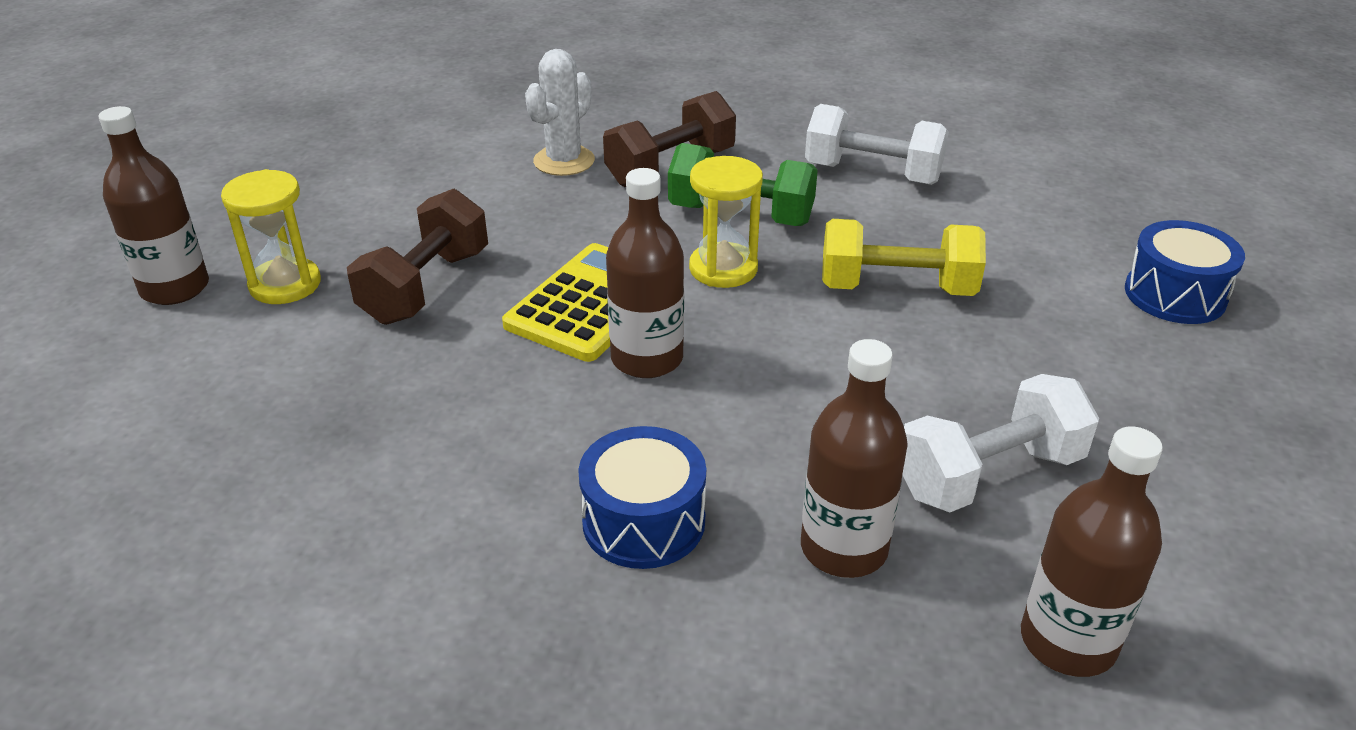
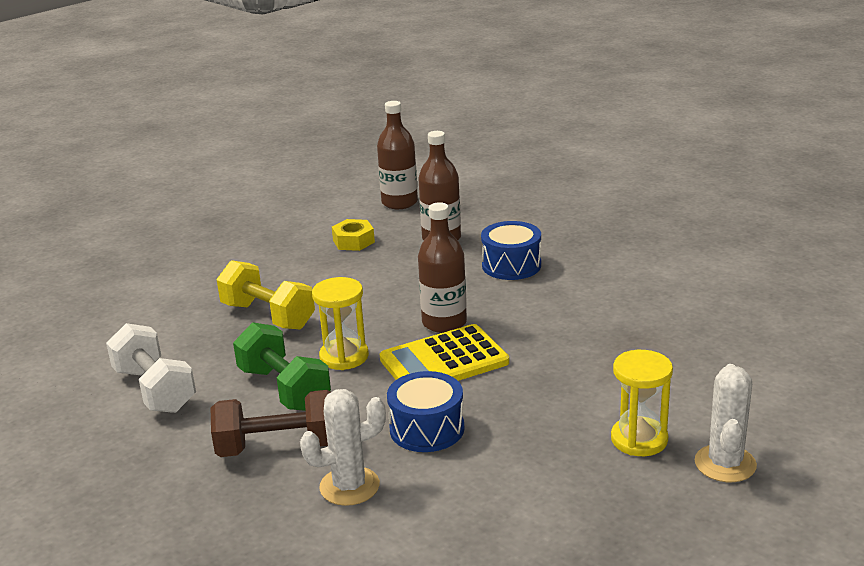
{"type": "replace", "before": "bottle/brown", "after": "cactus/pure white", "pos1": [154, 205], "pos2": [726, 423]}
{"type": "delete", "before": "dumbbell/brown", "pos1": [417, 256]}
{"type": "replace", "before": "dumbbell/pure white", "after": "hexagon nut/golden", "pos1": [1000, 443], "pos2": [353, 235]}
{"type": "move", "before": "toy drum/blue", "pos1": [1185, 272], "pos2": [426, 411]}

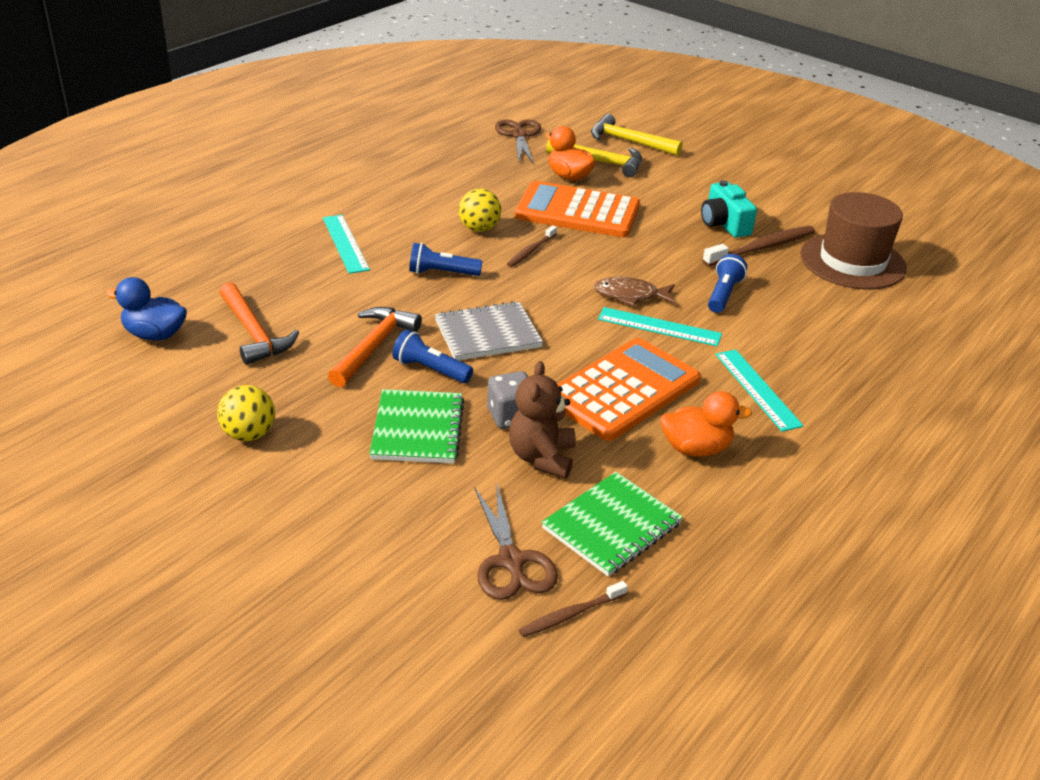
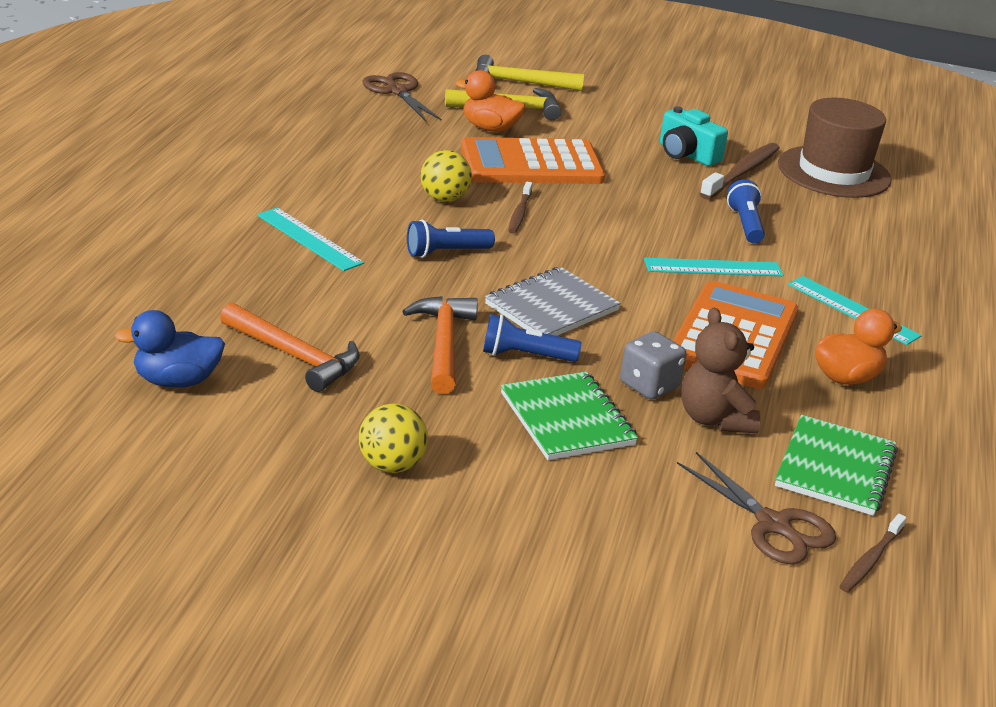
{"type": "delete", "before": "toy fish/brown", "pos1": [634, 291]}

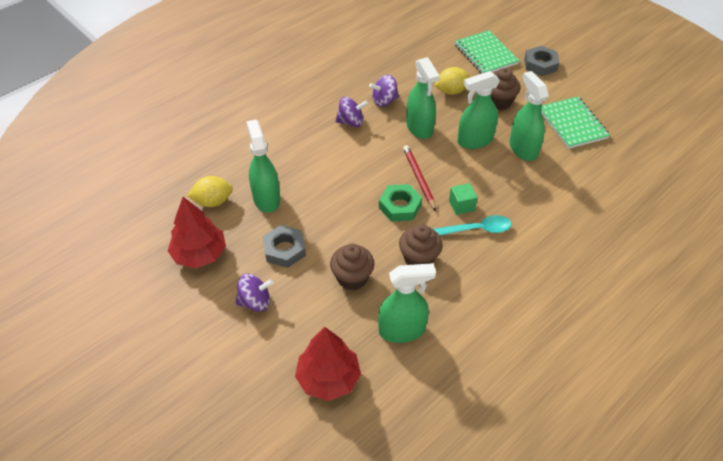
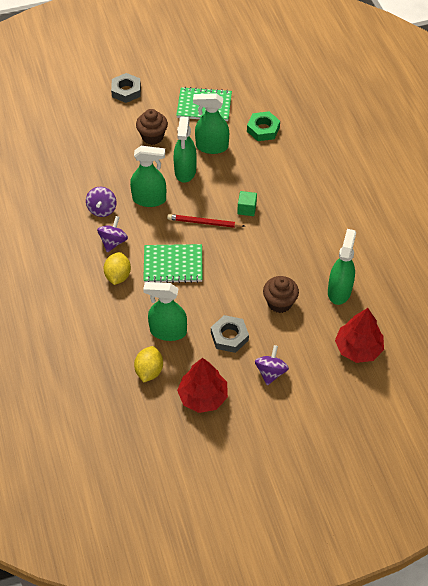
{"type": "move", "before": "hexagon nut/emerald", "pos1": [400, 203], "pos2": [263, 126]}
{"type": "delete", "before": "muffin/brown", "pos1": [421, 244]}
{"type": "delete", "before": "tablespoon/teal", "pos1": [472, 225]}
{"type": "move", "before": "toy lemon/golden", "pos1": [452, 81], "pos2": [117, 268]}
{"type": "move", "before": "notepad/emerald", "pos1": [487, 51], "pos2": [173, 263]}

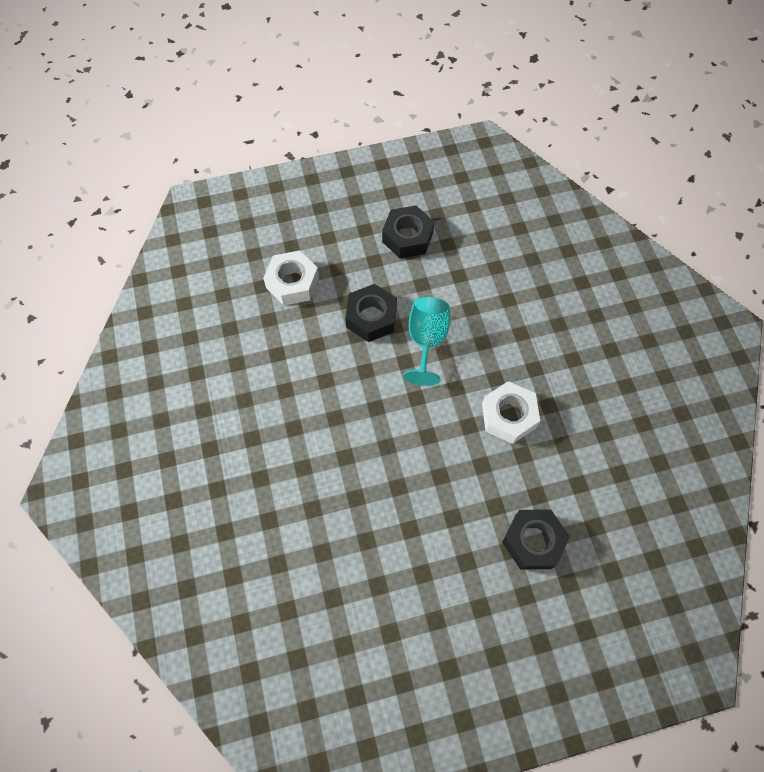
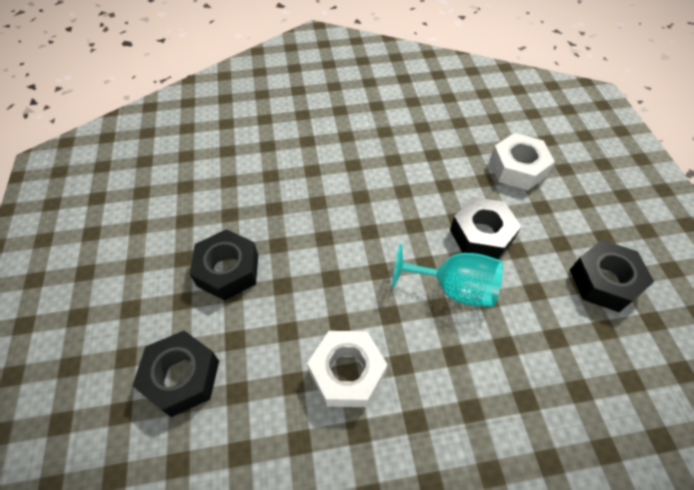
{"type": "insert", "after": "hexagon nut/black", "pos2": [224, 265]}

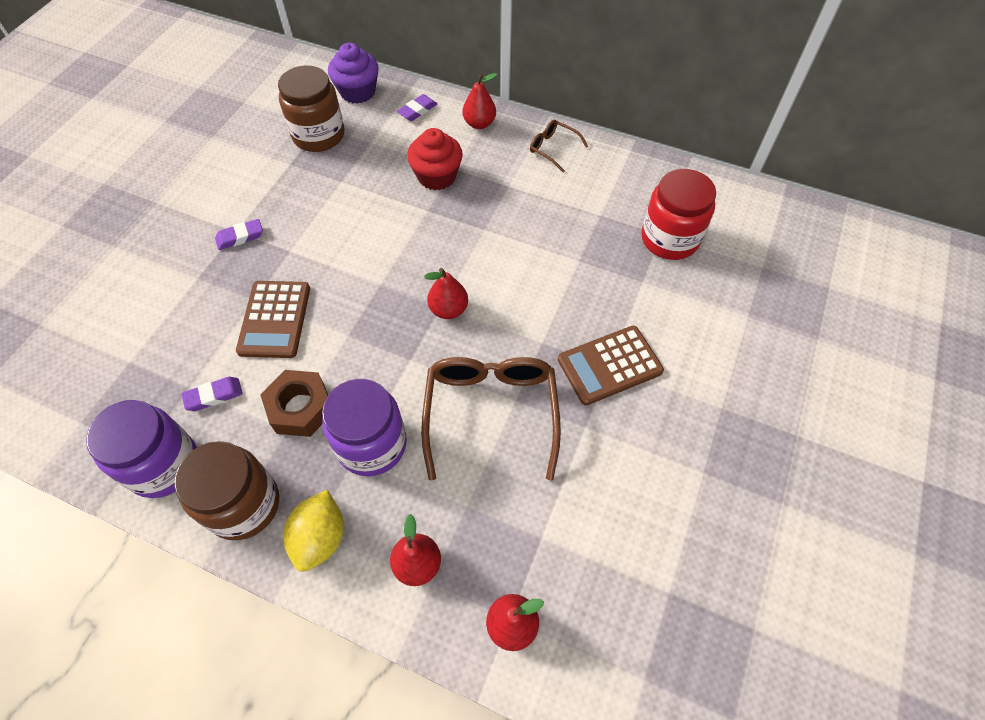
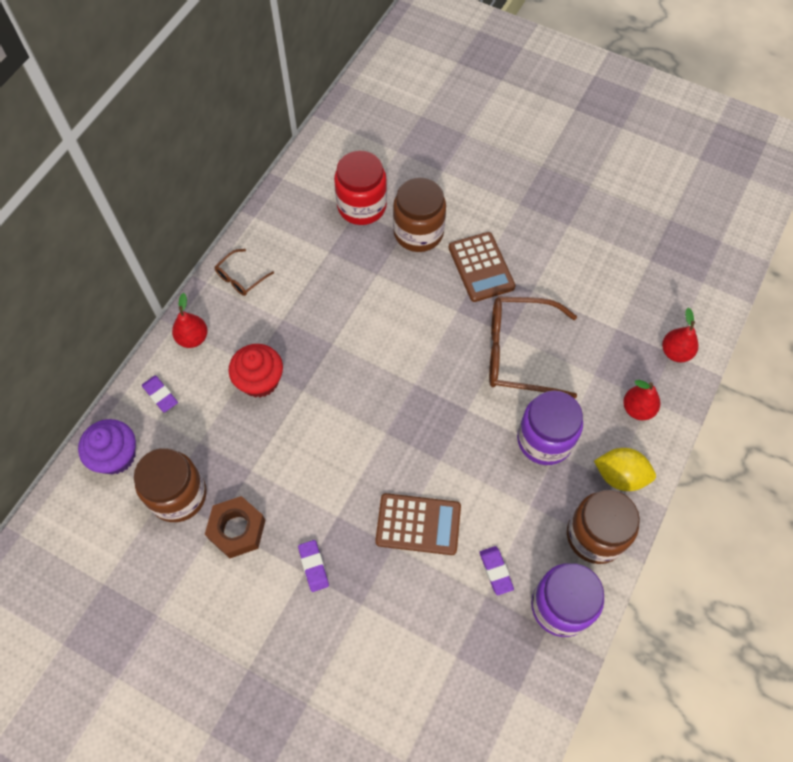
{"type": "move", "before": "hexagon nut/brown", "pos1": [294, 403], "pos2": [235, 527]}
{"type": "delete", "before": "pear/red", "pos1": [446, 293]}
{"type": "insert", "after": "preserve jar/brown", "pos2": [419, 214]}

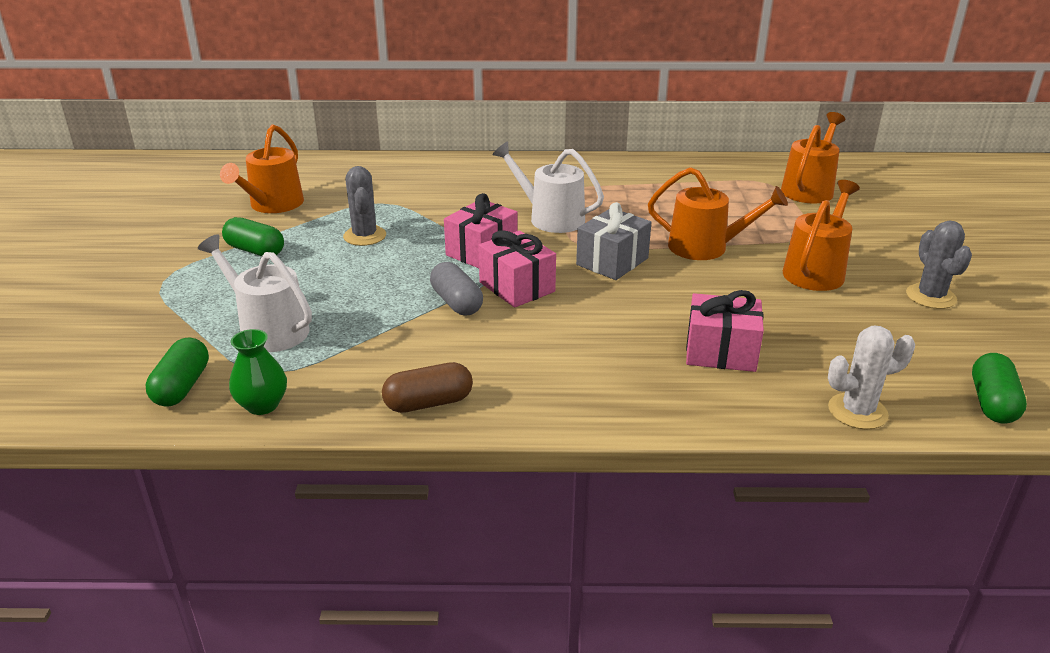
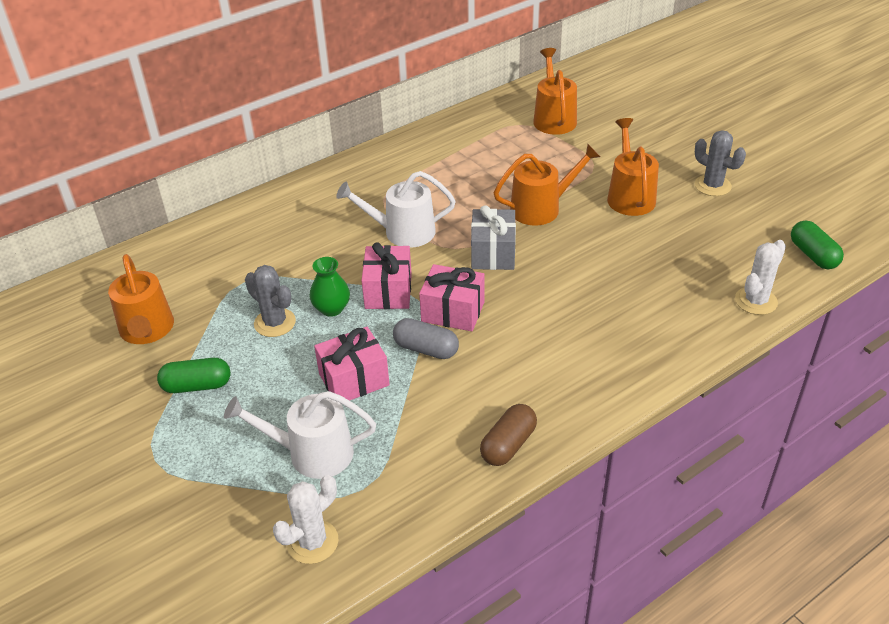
{"type": "replace", "before": "pill/emerald", "after": "cactus/pure white", "pos1": [177, 372], "pos2": [305, 519]}
{"type": "move", "before": "flower vase/emerald", "pos1": [258, 372], "pos2": [330, 287]}
{"type": "move", "before": "present/pink", "pos1": [725, 331], "pos2": [352, 364]}

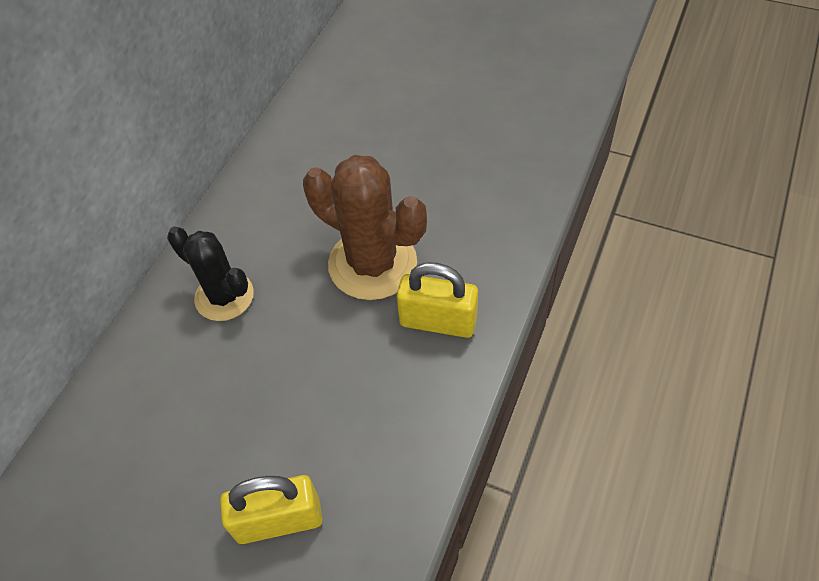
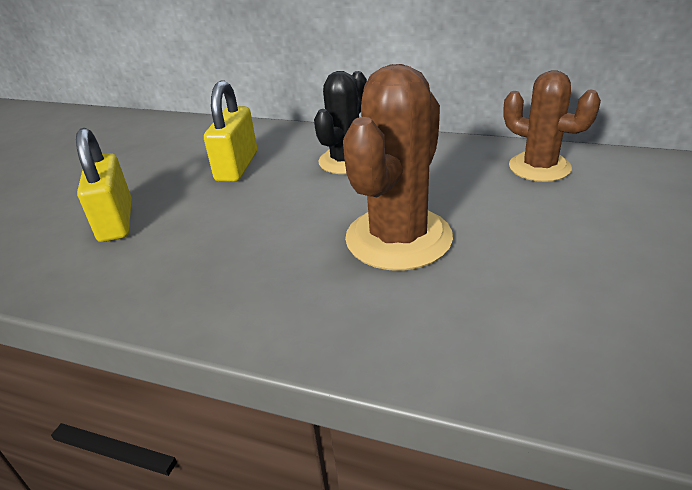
{"type": "move", "before": "padlock/golden", "pos1": [437, 300], "pos2": [230, 131]}
{"type": "insert", "after": "cactus/brown", "pos2": [552, 126]}

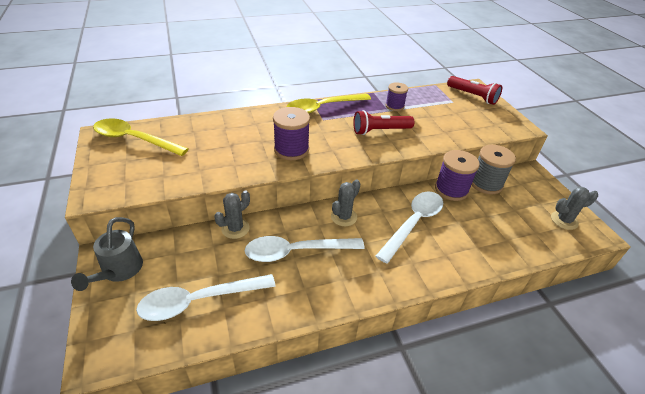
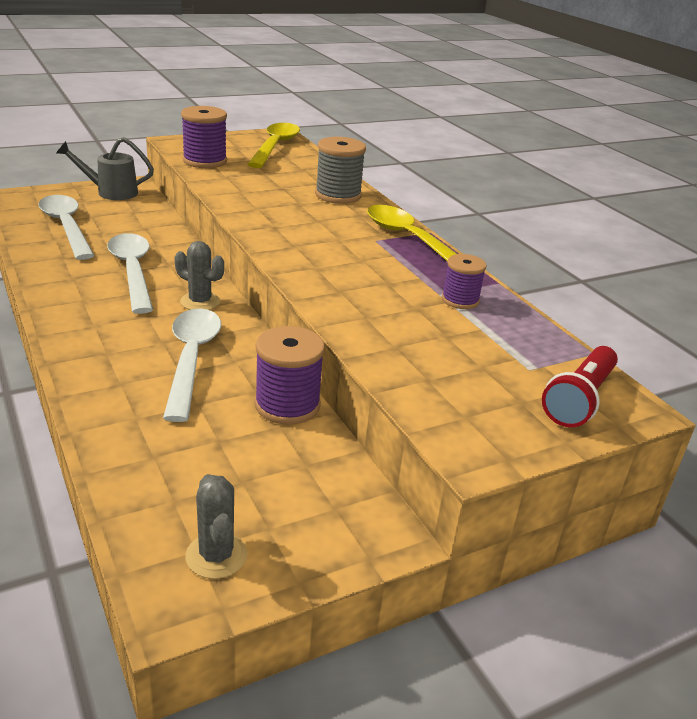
{"type": "delete", "before": "cactus/ash-grey", "pos1": [232, 214]}
{"type": "move", "before": "reel of thread/violet", "pos1": [291, 133], "pos2": [204, 137]}
{"type": "delete", "before": "torch/red", "pos1": [383, 122]}
{"type": "rotate", "before": "tablespoon/pure white", "pos1": [409, 228], "pos2": [192, 365], "turn": -120}
{"type": "move", "before": "reel of thread/ash-grey", "pos1": [494, 169], "pos2": [340, 170]}

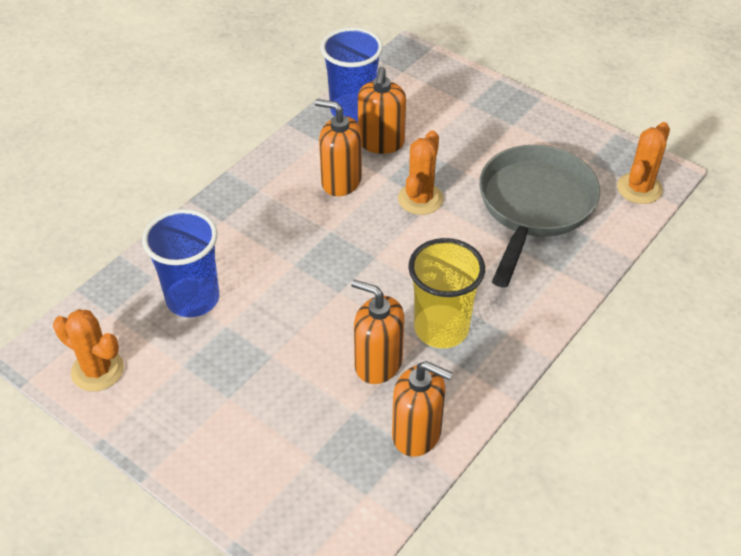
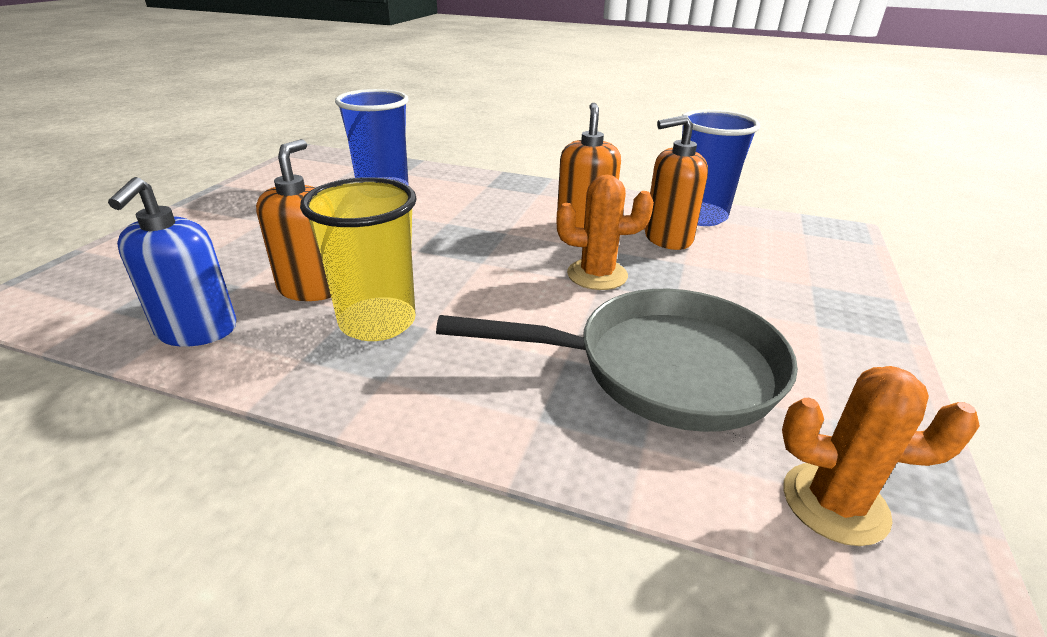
{"type": "delete", "before": "cactus/orange", "pos1": [88, 350]}
{"type": "recolor", "before": "soap pump/orange", "after": "soap pump/blue", "pos1": [422, 409], "pos2": [172, 262]}

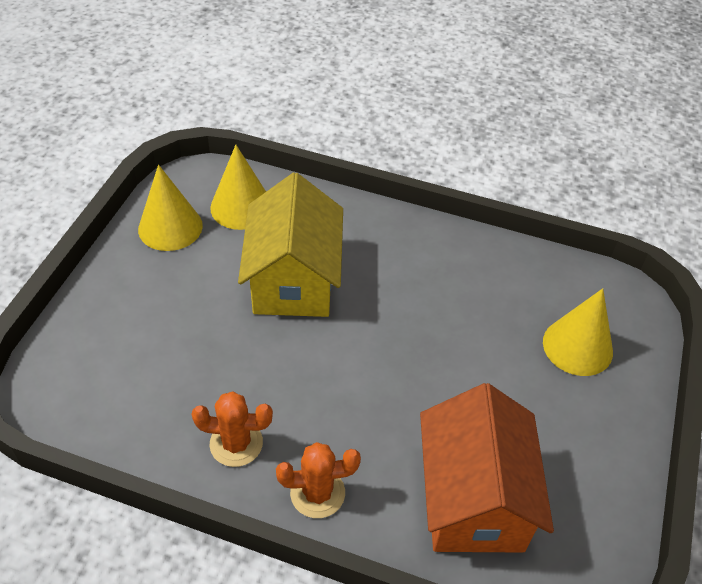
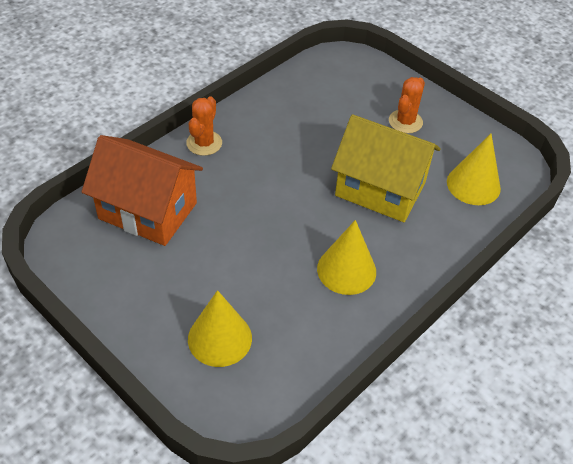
{"type": "move", "before": "cone/golden", "pos1": [170, 208], "pos2": [346, 257]}
{"type": "move", "before": "cactus/orange", "pos1": [232, 429], "pos2": [407, 105]}

